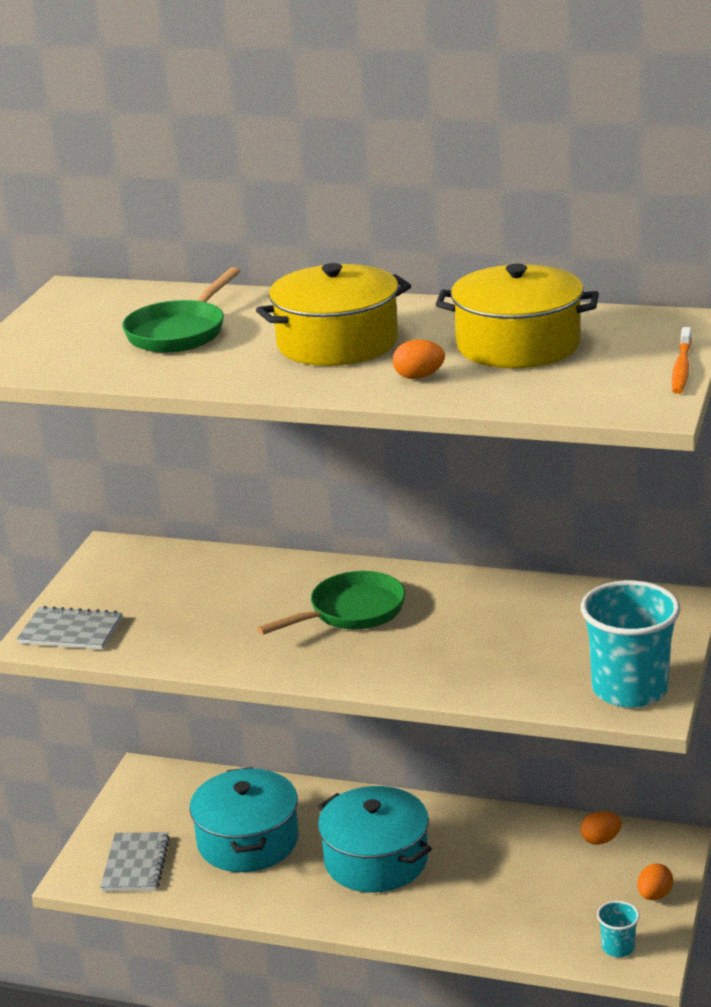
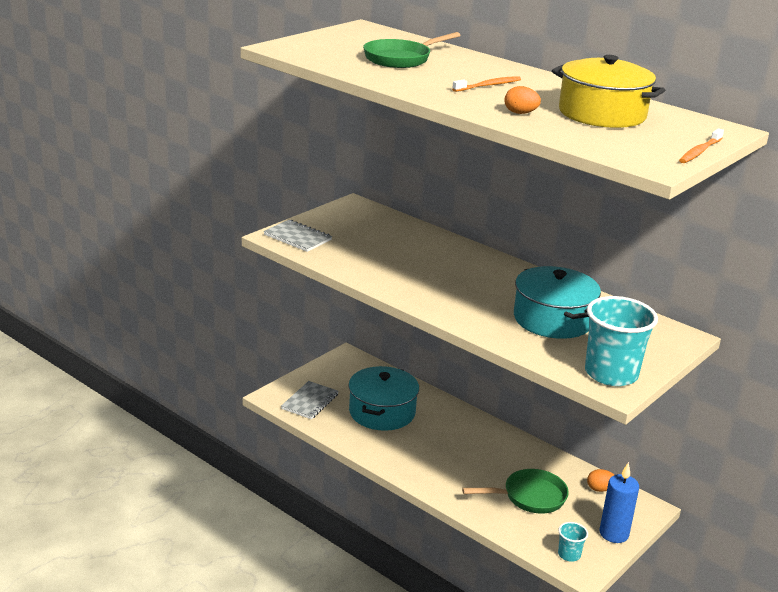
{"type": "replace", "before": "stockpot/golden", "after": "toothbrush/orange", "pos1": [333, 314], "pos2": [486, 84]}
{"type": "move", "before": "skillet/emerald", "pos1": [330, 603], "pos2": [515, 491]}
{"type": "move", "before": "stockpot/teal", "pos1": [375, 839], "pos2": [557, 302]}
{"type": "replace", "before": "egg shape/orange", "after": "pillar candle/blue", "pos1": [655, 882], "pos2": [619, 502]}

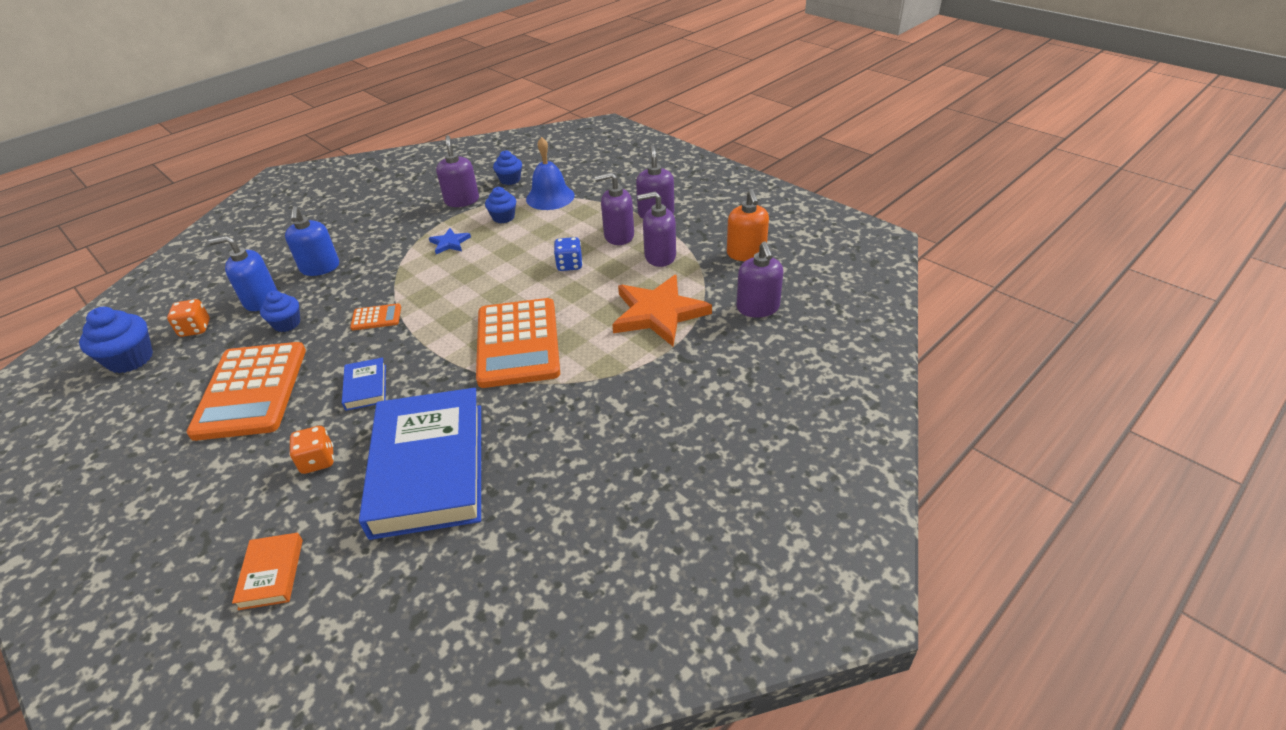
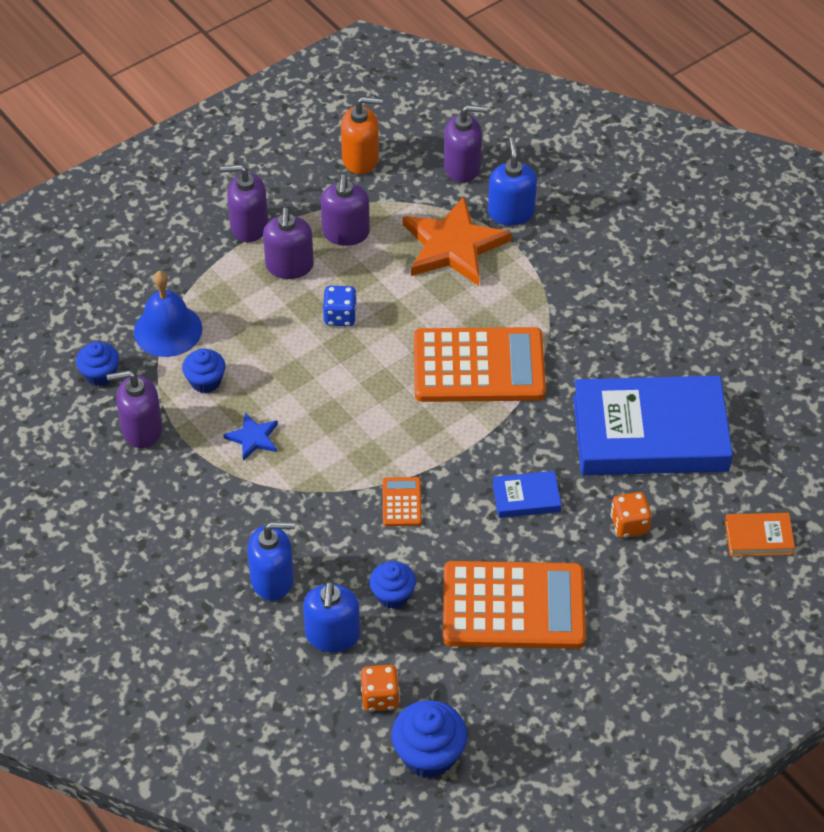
{"type": "insert", "after": "soap pump/blue", "pos2": [512, 181]}

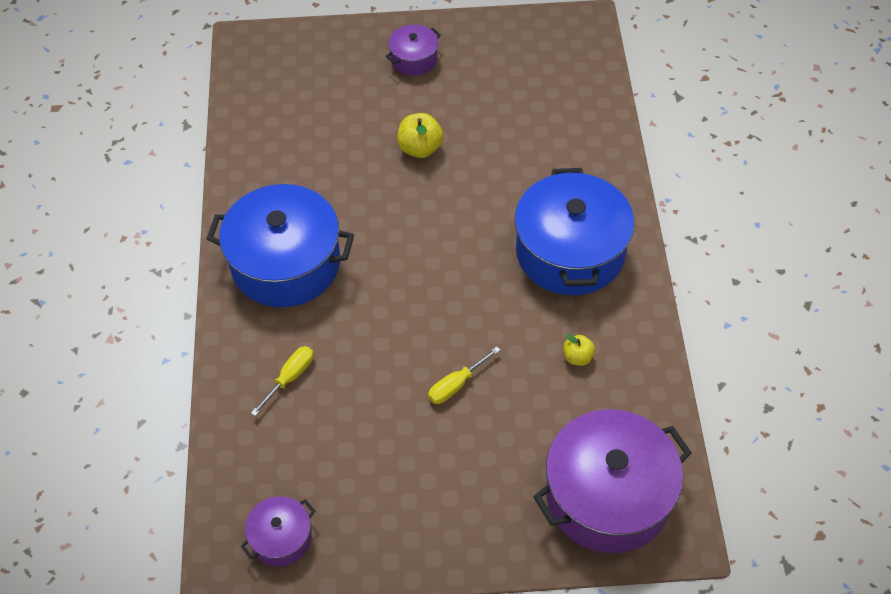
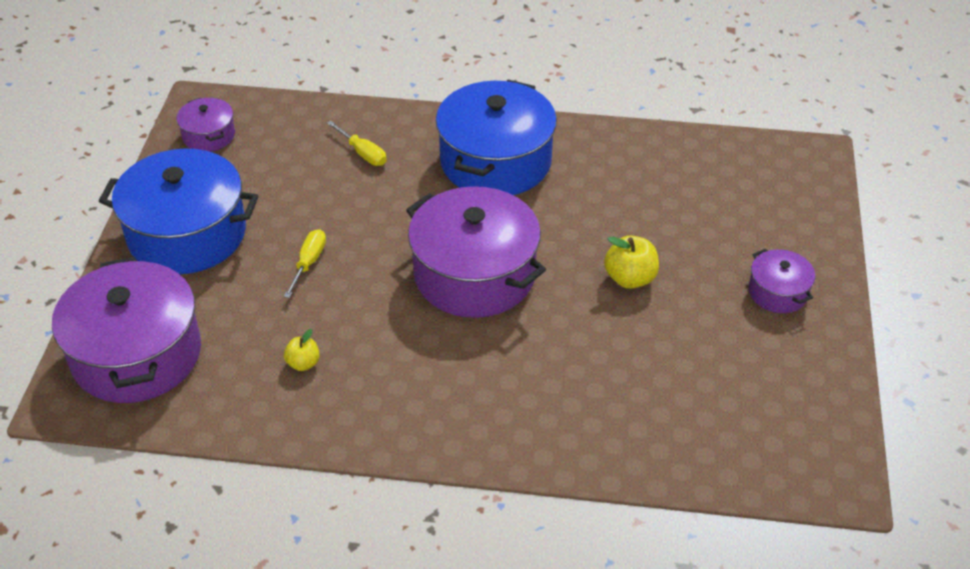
{"type": "rotate", "before": "hand screwdriver/golden", "pos1": [464, 375], "pos2": [304, 263], "turn": 45}
{"type": "move", "before": "stockpot/blue", "pos1": [574, 231], "pos2": [178, 211]}
{"type": "insert", "after": "stockpot/violet", "pos2": [476, 252]}

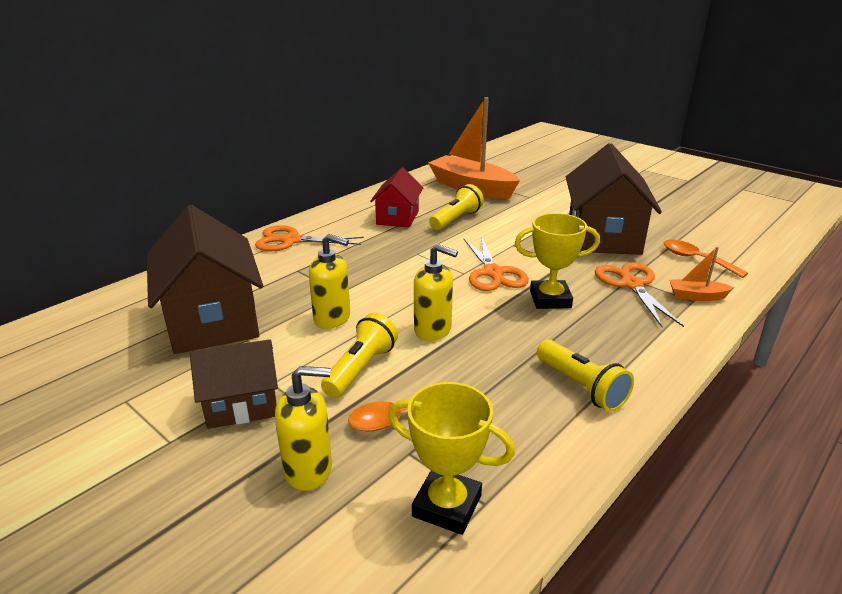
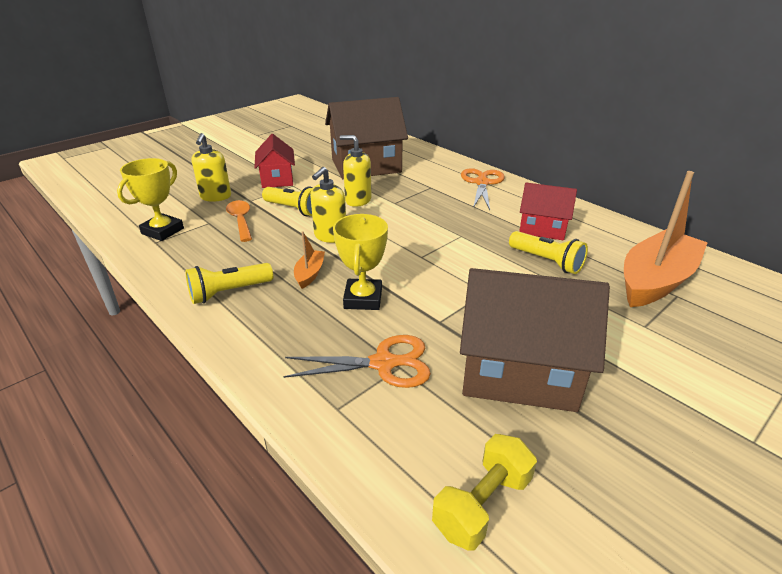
{"type": "recolor", "before": "house/brown", "after": "house/red", "pos1": [234, 384], "pos2": [274, 161]}
{"type": "rotate", "before": "soap pump/golden", "pos1": [329, 281], "pos2": [356, 171], "turn": 90}
{"type": "delete", "before": "pair of scissors/orange", "pos1": [496, 263]}
{"type": "delete", "before": "tablespoon/orange", "pos1": [706, 259]}
{"type": "move", "before": "toy boat/orange", "pos1": [701, 274], "pos2": [309, 260]}
{"type": "insert", "after": "dumbbell/golden", "pos2": [484, 492]}

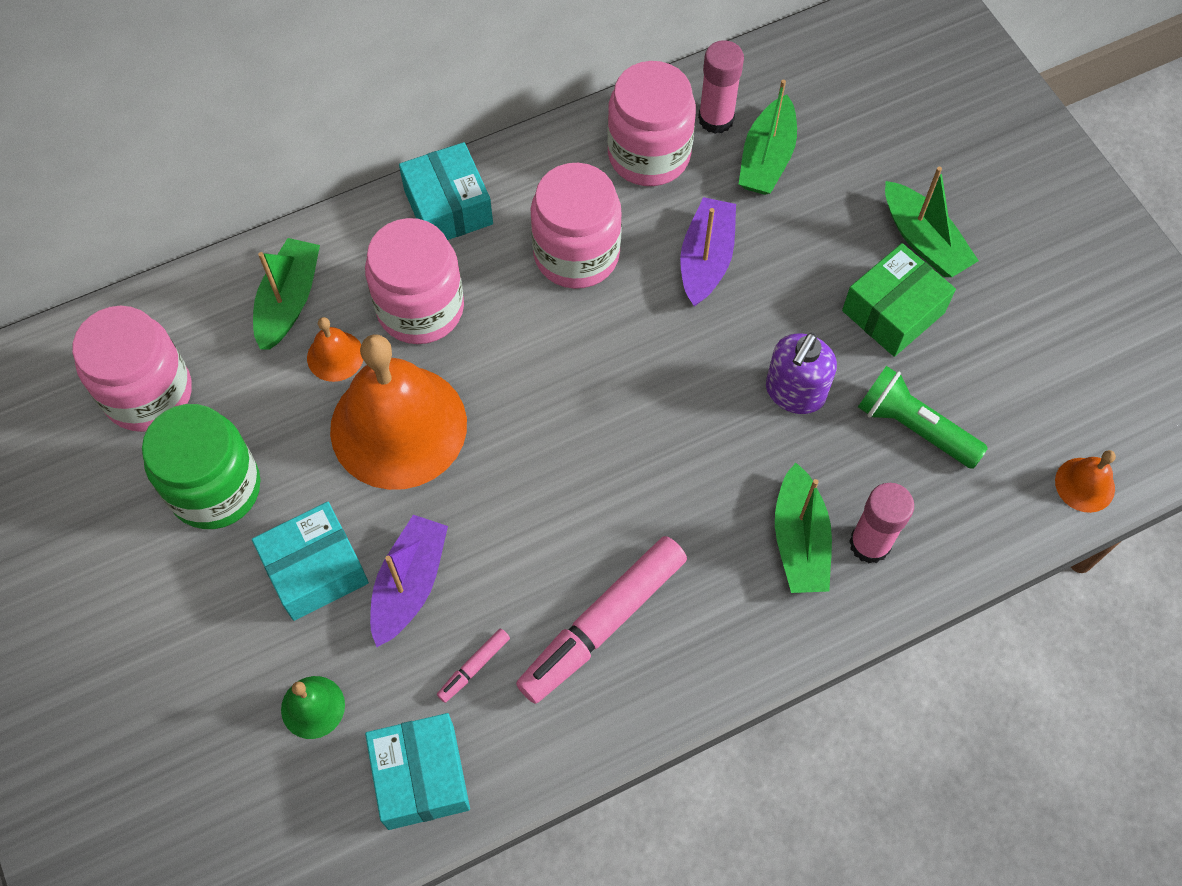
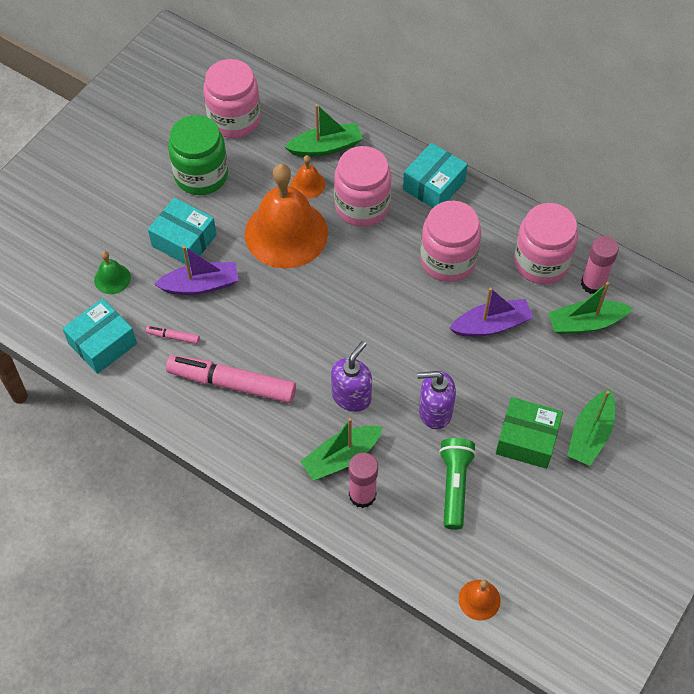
{"type": "insert", "after": "soap pump/violet", "pos2": [351, 376]}

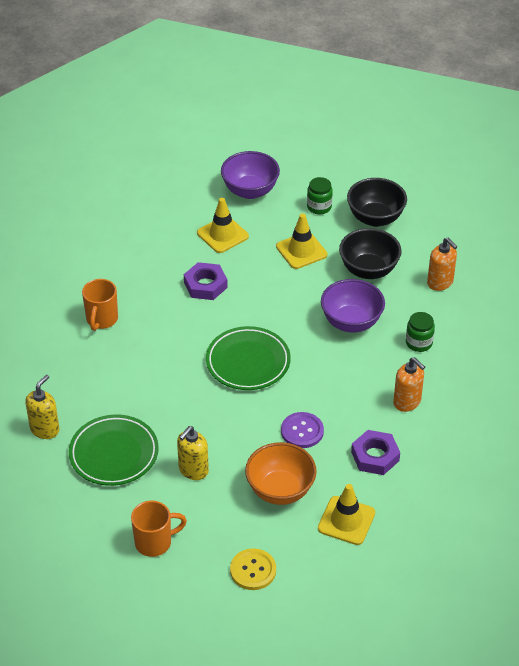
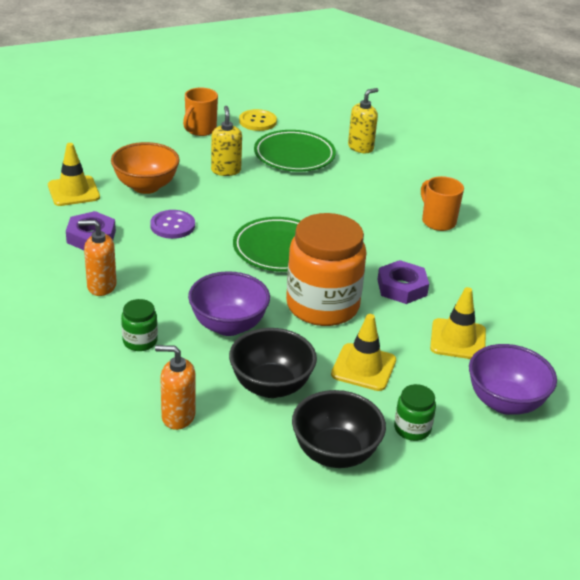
{"type": "rotate", "before": "soap pump/golden", "pos1": [42, 407], "pos2": [363, 120], "turn": -120}
{"type": "move", "before": "shirt button/golden", "pos1": [253, 569], "pos2": [258, 120]}
{"type": "insert", "after": "preserve jar/orange", "pos2": [326, 269]}

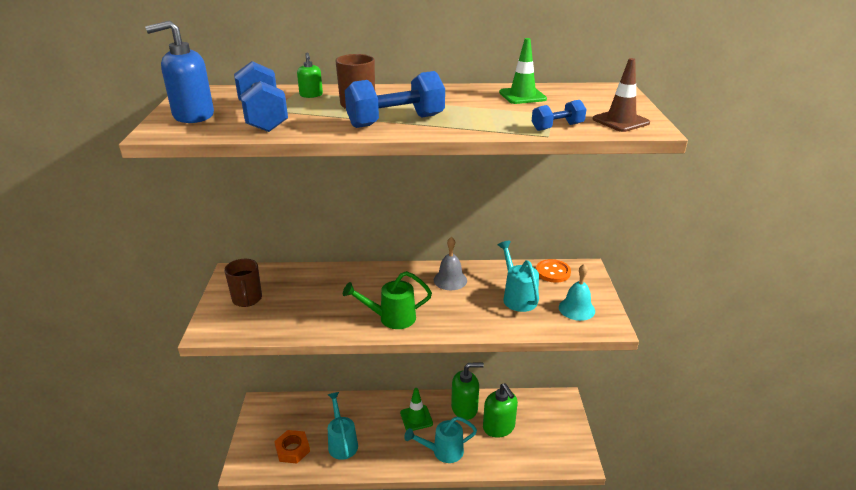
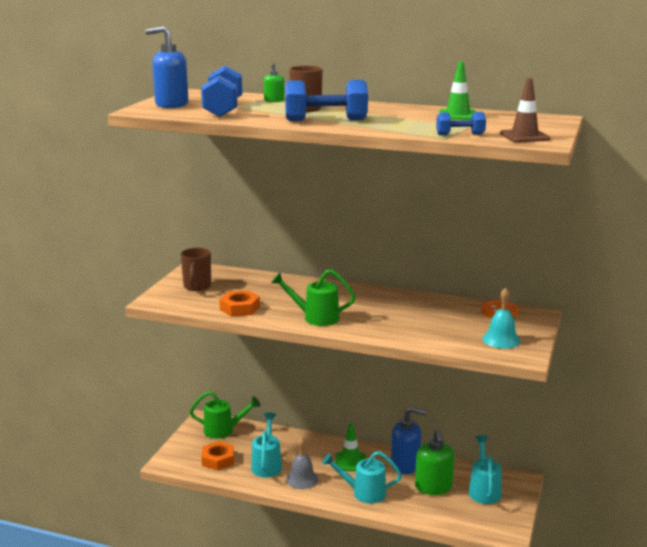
{"type": "move", "before": "school bell/ash-grey", "pos1": [450, 263], "pos2": [302, 463]}
{"type": "recolor", "before": "soap pump/emerald", "after": "soap pump/blue", "pos1": [467, 391], "pos2": [408, 440]}
{"type": "move", "before": "watering can/teal", "pos1": [518, 276], "pos2": [485, 469]}
{"type": "insert", "after": "watering can/emerald", "pos2": [224, 415]}
{"type": "insert", "after": "hexagon nut/orange", "pos2": [239, 303]}

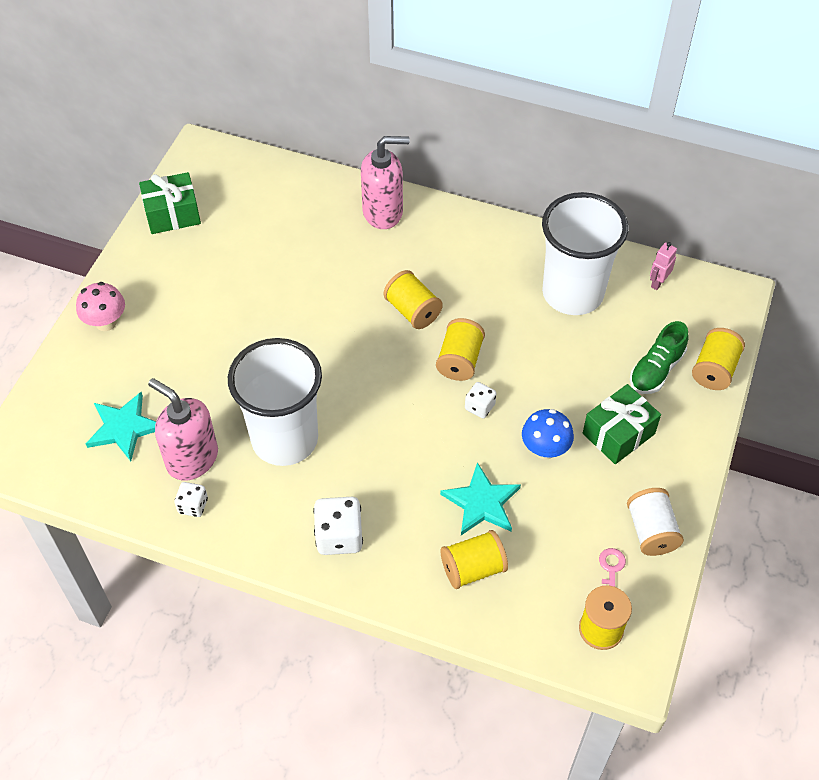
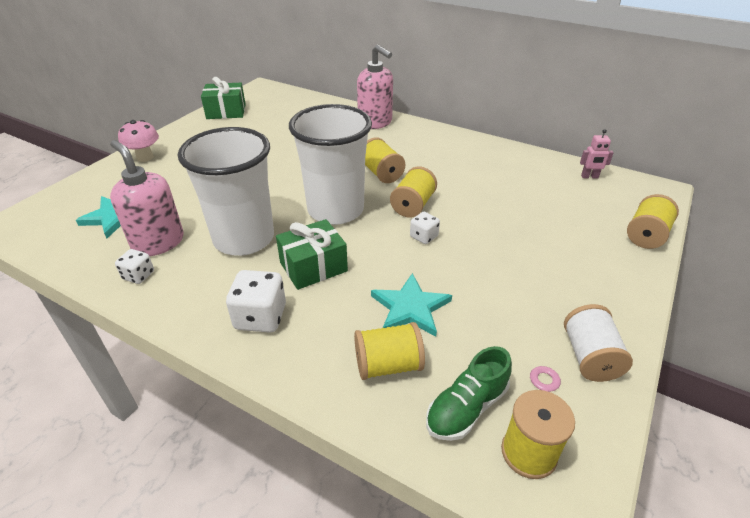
{"type": "rotate", "before": "soap pump/pink", "pos1": [385, 182], "pos2": [375, 87], "turn": 45}
{"type": "delete", "before": "fungus/blue", "pos1": [548, 434]}
{"type": "move", "before": "tumbler/pure white", "pos1": [585, 253], "pos2": [330, 164]}
{"type": "move", "before": "present/emerald", "pos1": [622, 424], "pos2": [312, 254]}
{"type": "move", "before": "sneaker/emerald", "pos1": [659, 357], "pos2": [469, 393]}
{"type": "rotate", "before": "robot figure/pink", "pos1": [663, 266], "pos2": [597, 153], "turn": -135}

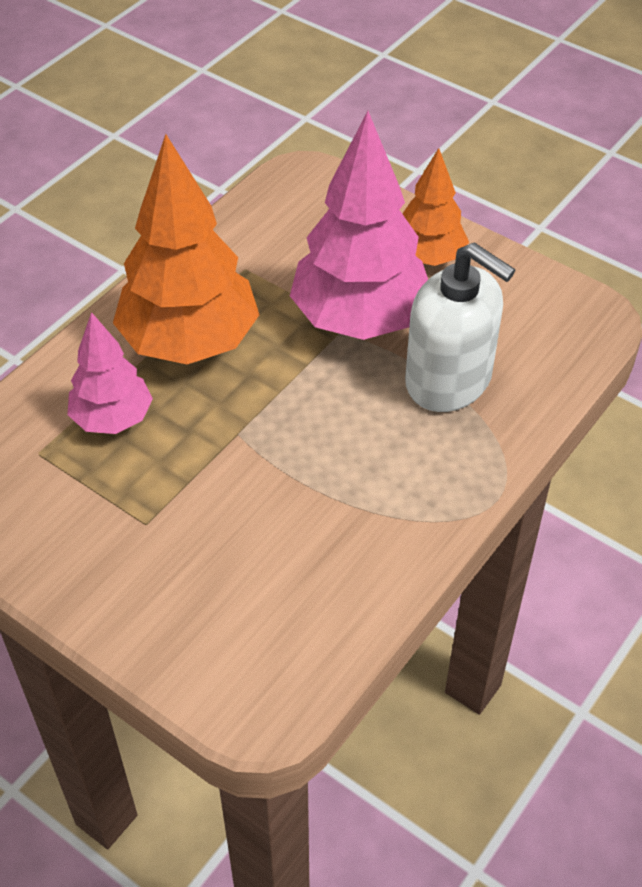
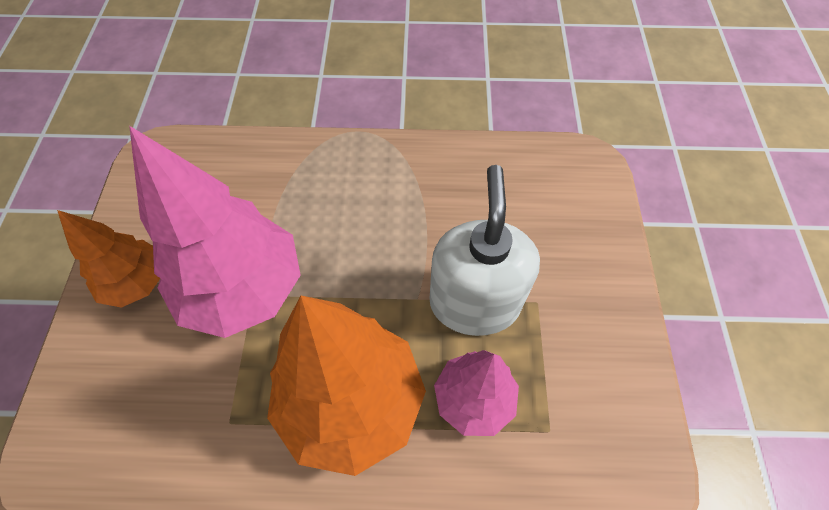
{"type": "move", "before": "soap pump/pure white", "pos1": [460, 327], "pos2": [484, 250]}

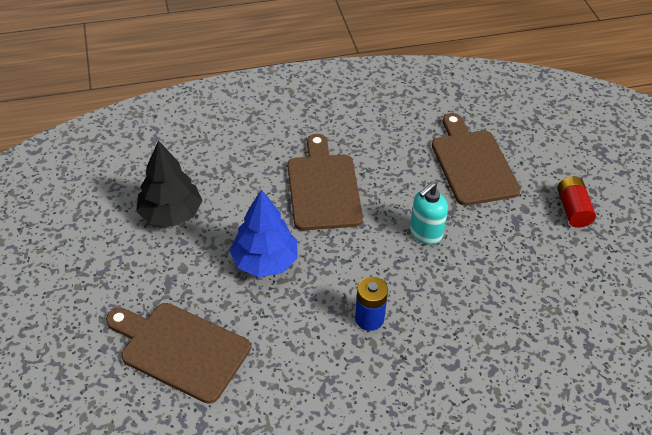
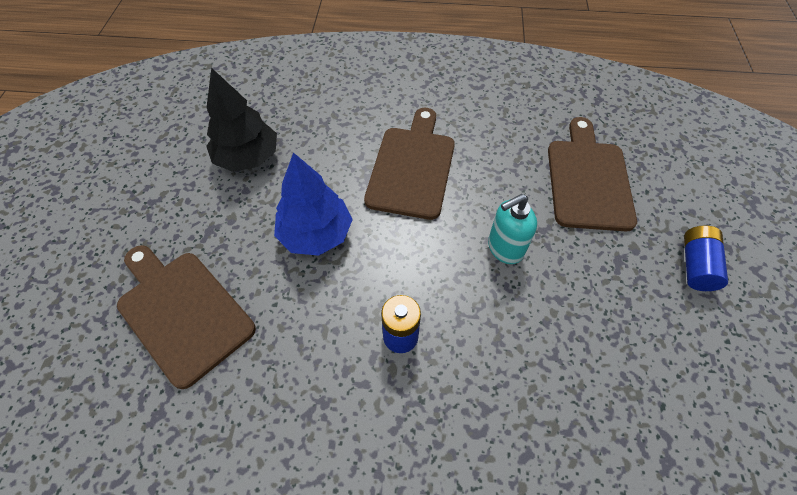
{"type": "recolor", "before": "battery/red", "after": "battery/blue", "pos1": [576, 202], "pos2": [706, 258]}

